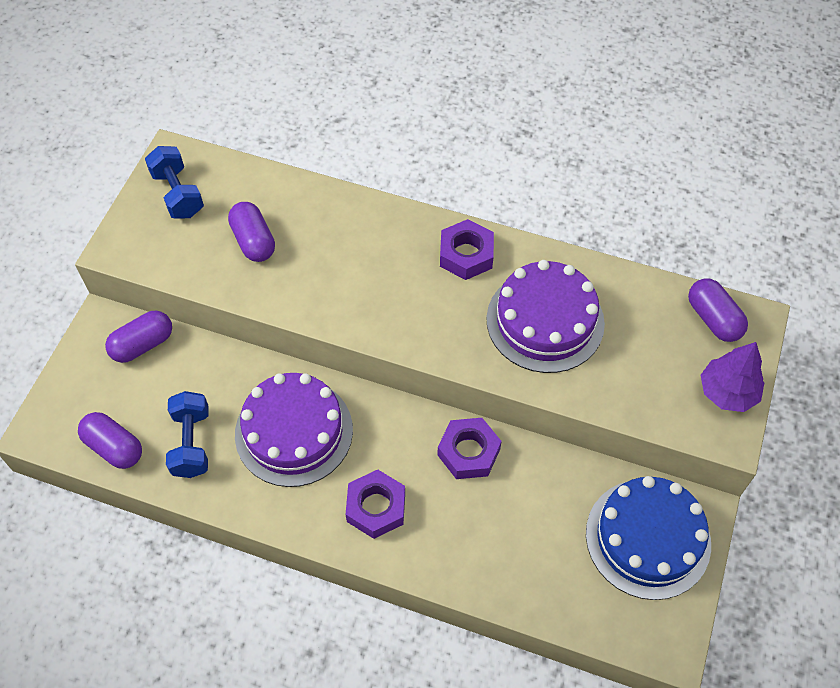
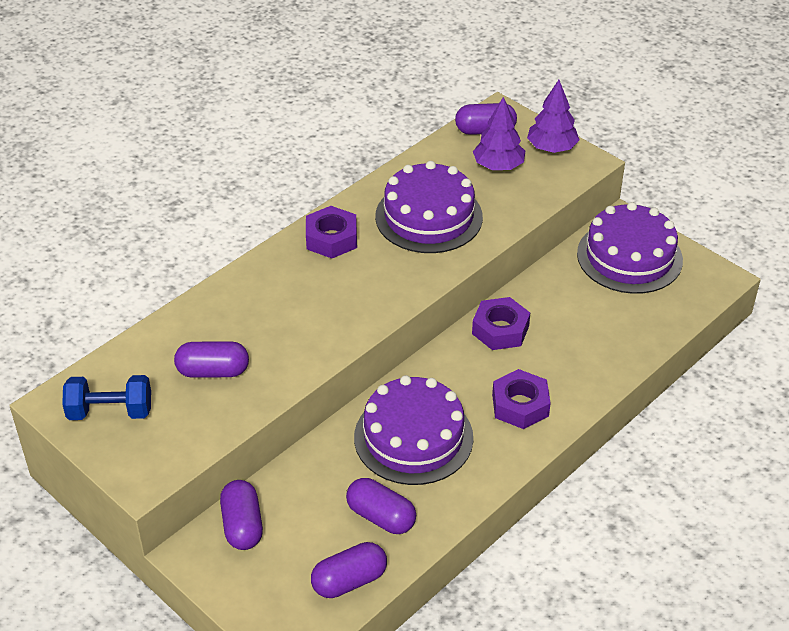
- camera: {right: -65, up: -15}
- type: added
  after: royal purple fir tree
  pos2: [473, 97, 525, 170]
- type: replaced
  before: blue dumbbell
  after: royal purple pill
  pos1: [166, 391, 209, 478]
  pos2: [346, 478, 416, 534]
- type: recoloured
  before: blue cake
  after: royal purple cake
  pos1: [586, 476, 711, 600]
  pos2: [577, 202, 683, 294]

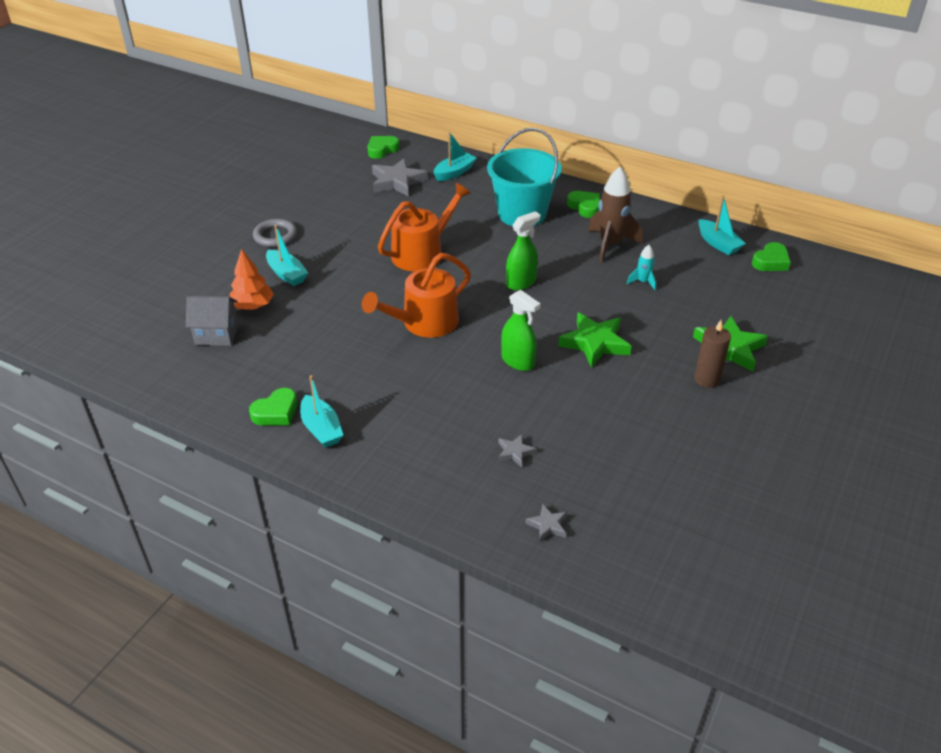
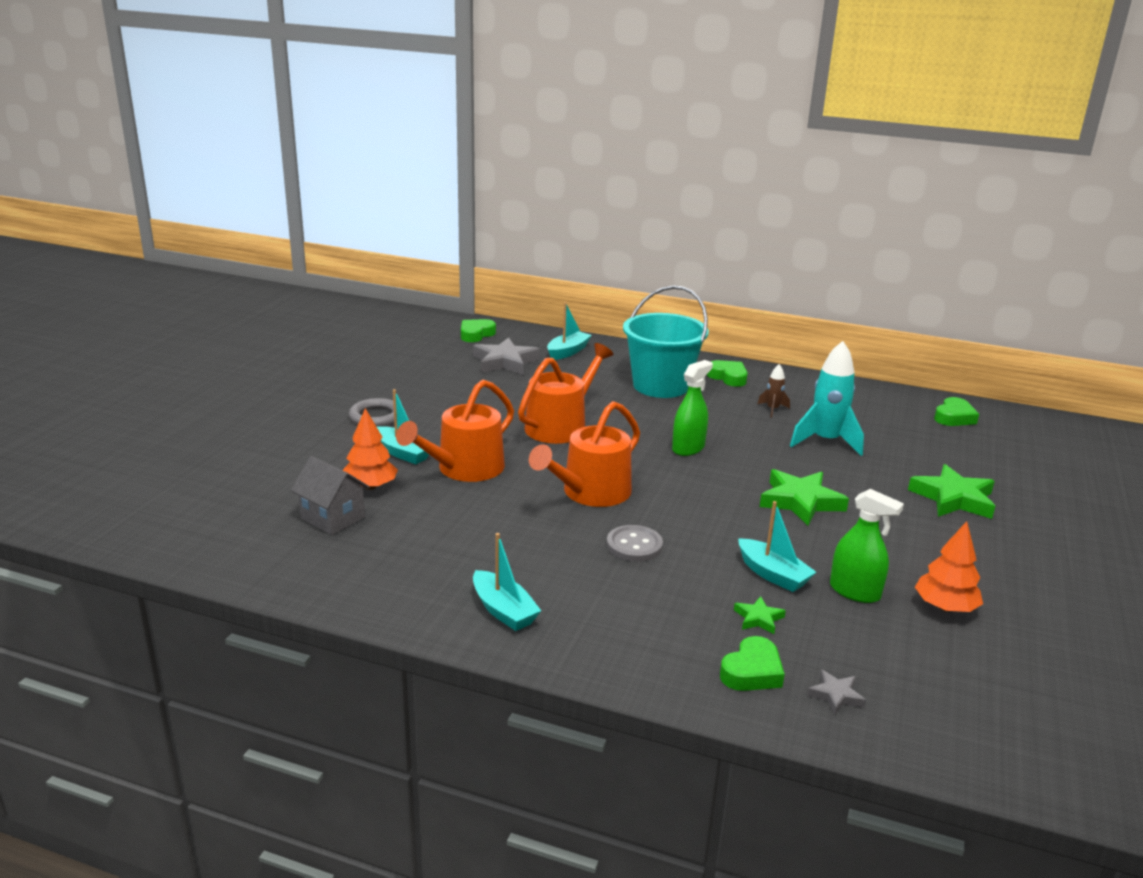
- camera: {right: -10, up: -15}
- type: removed
  before: russet wax candle
  pos1: [694, 320, 731, 388]
- type: added
  after: orange-coloured sprinkling can
  pos2: [396, 380, 514, 482]
- type: added
  after: ash-grey sewing button
  pos2: [607, 525, 663, 562]
- type: added
  after: orange-coloured fir tree
  pos2: [915, 521, 983, 612]
- type: moved
  before: emerald heart shape
  pos1: [249, 388, 298, 426]
  pos2: [720, 636, 785, 691]
- type: moved
  before: emerald spray bottle
  pos1: [501, 290, 541, 371]
  pos2: [830, 489, 904, 603]
- type: moved
  before: aqua sailboat
  pos1: [698, 195, 746, 255]
  pos2: [738, 501, 816, 592]
- type: recoloured
  before: ash-grey star
  after: emerald star
  pos1: [498, 434, 537, 468]
  pos2: [734, 596, 786, 634]
- type: turned
  before: ash-grey toy house
  pos1: [186, 296, 239, 346]
  pos2: [291, 456, 370, 535]
  turn: 45
- type: resized
  before: russet spaceship
  pos1: [588, 167, 642, 263]
  pos2: [758, 364, 790, 418]
  scale: 0.49
- type: resized
  before: aqua spaceship
  pos1: [627, 245, 656, 290]
  pos2: [790, 341, 864, 456]
  scale: 2.05

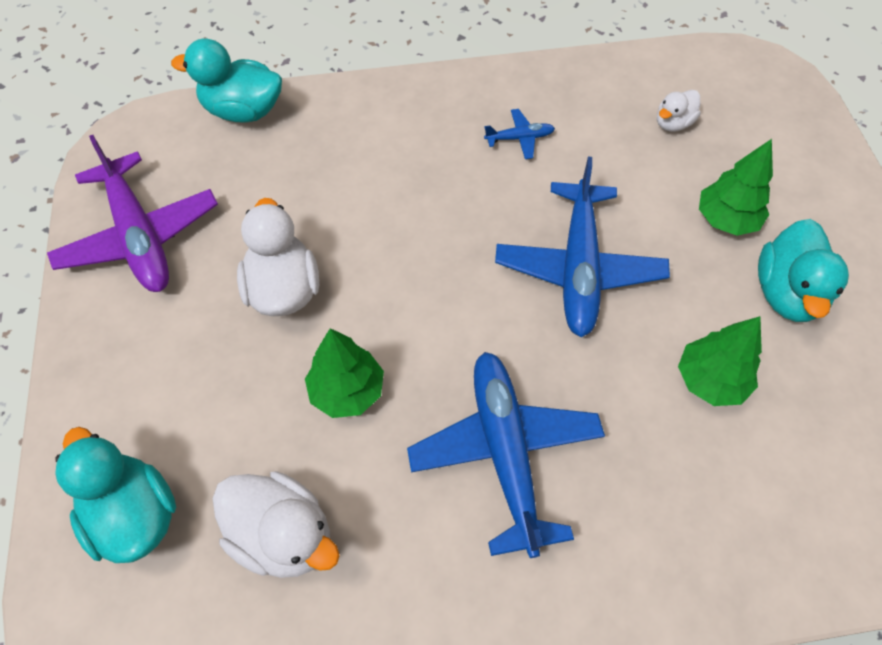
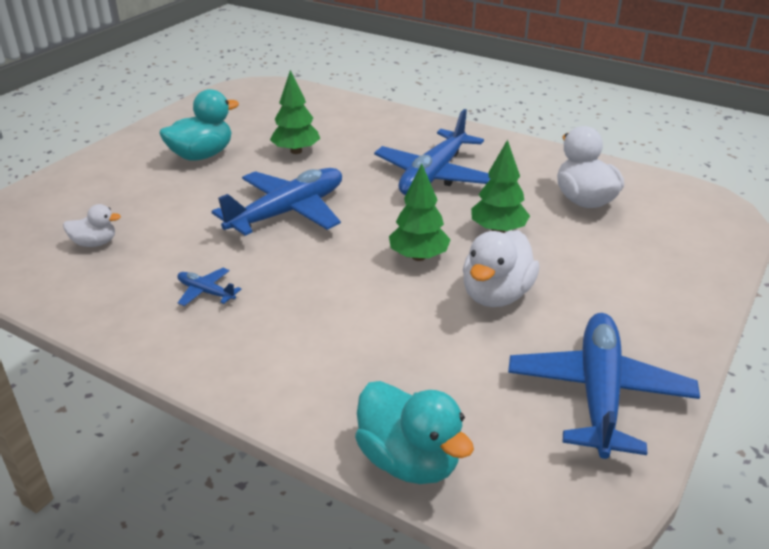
- camera: {right: -140, up: -25}
- type: removed
  before: aqua rubber duck
  pos1: [55, 427, 176, 563]
- type: moved
  before: emerald fir tree
  pos1: [699, 139, 773, 236]
  pos2: [389, 164, 451, 261]
- type: recoloured
  before: royal purple plane
  after: blue plane
  pos1: [47, 135, 218, 292]
  pos2: [508, 313, 700, 459]

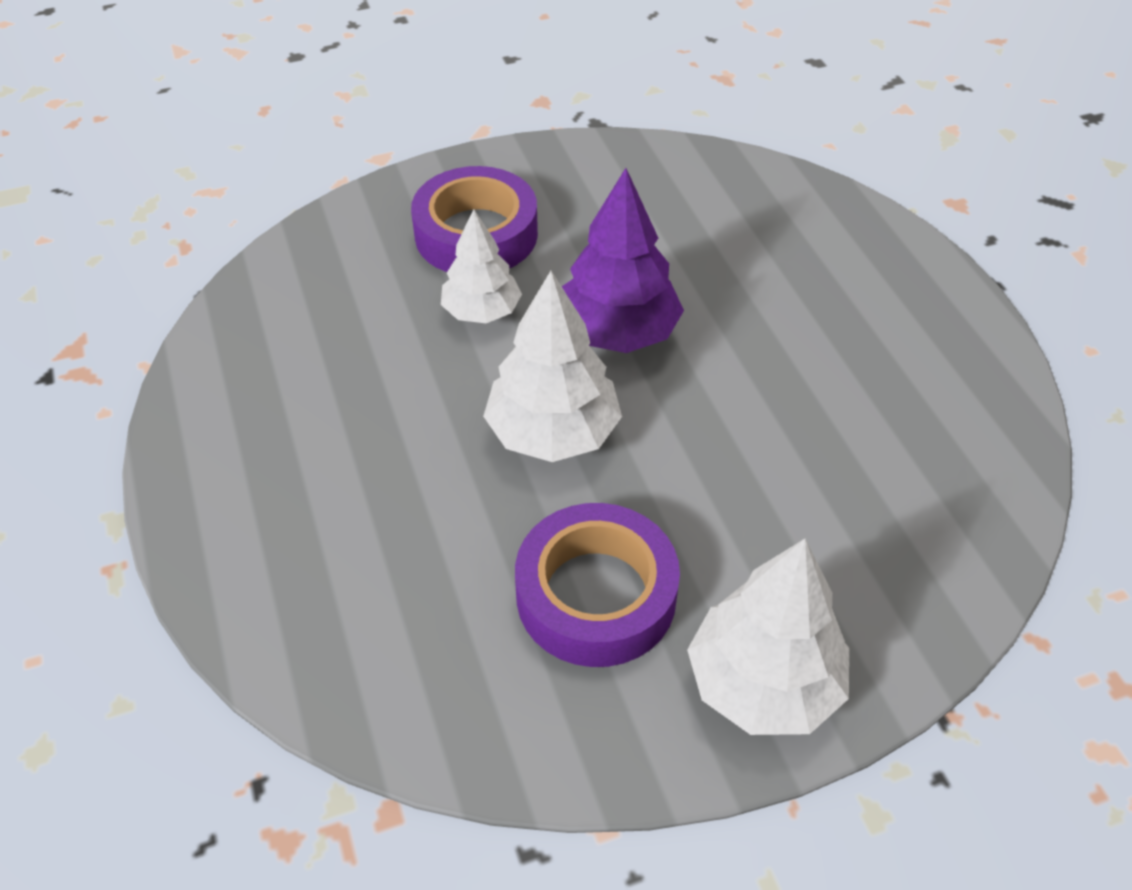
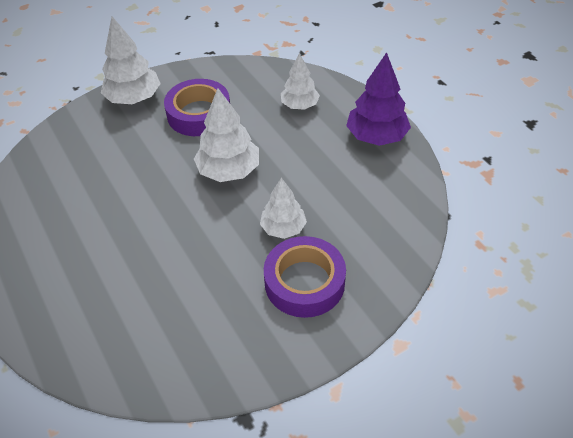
- camera: {right: 170, up: 0}
- type: added
  after: snow-white fir tree
  pos2: [281, 53, 320, 110]
- type: moved
  before: royal purple fir tree
  pos1: [562, 168, 684, 353]
  pos2: [346, 52, 411, 146]

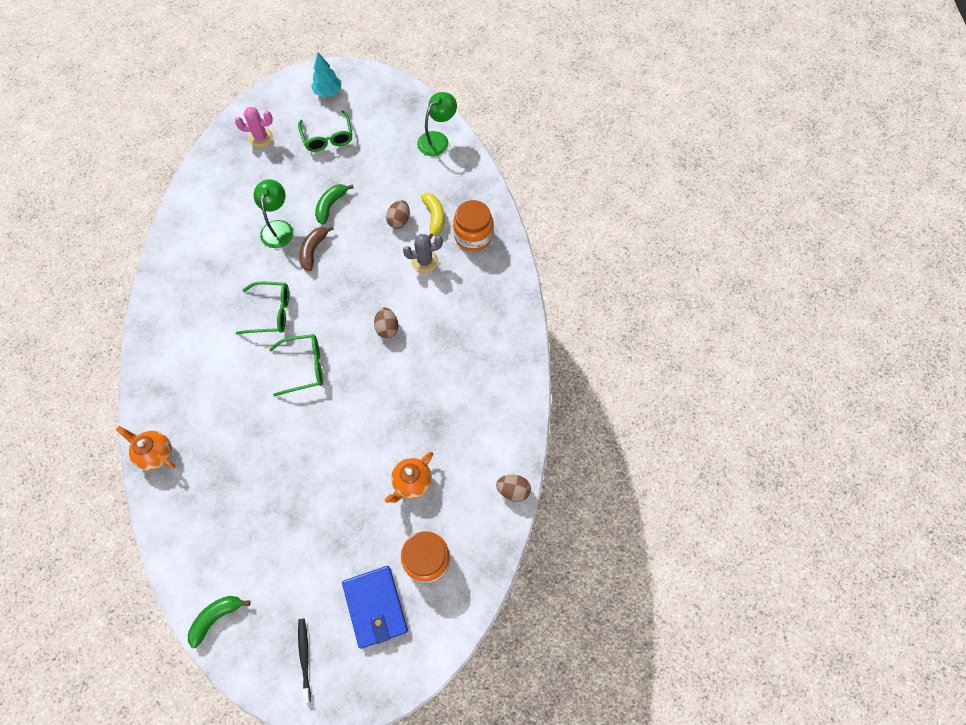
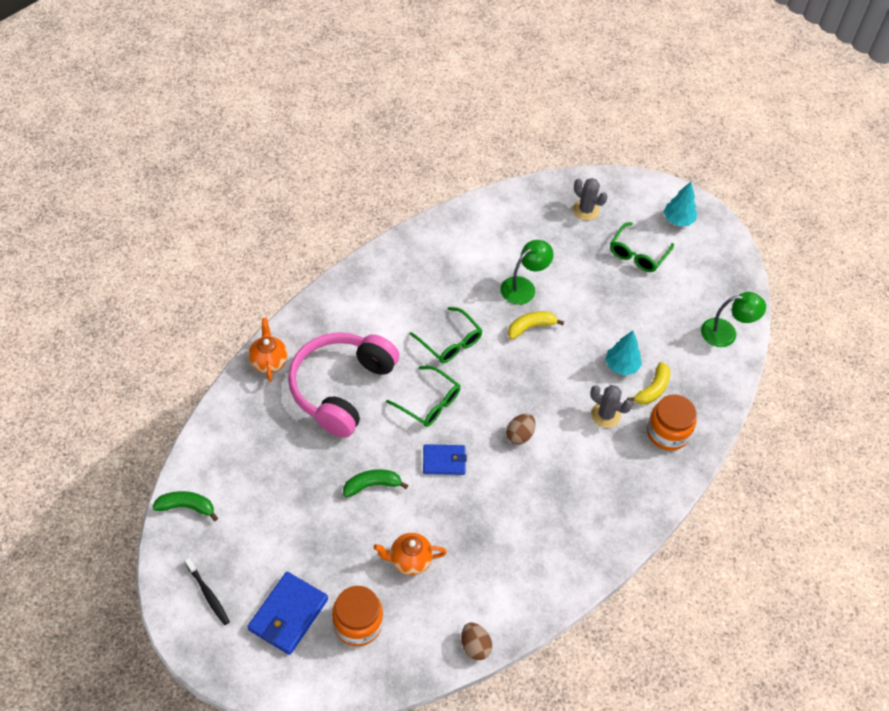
- camera: {right: 45, up: -10}
- type: added
  after: rose-pink headset
  pos2: [288, 332, 399, 438]
- type: added
  after: blue card wallet
  pos2: [423, 444, 467, 475]
- type: moved
  before: emerald banana
  pos1: [315, 184, 354, 225]
  pos2: [343, 469, 408, 498]
- type: replaced
  before: russet toy egg
  after: aqua fir tree
  pos1: [386, 200, 410, 229]
  pos2: [605, 331, 642, 376]
- type: recoloured
  before: rose-pink saguaro cactus
  after: ash-grey saguaro cactus
  pos1: [235, 107, 274, 148]
  pos2: [573, 178, 608, 220]
- type: recoloured
  before: russet banana
  after: bright yellow banana
  pos1: [299, 226, 334, 271]
  pos2: [508, 311, 564, 339]
- type: turned
  before: ebony dental brush
  pos1: [298, 618, 311, 704]
  pos2: [185, 558, 230, 625]
  turn: 105

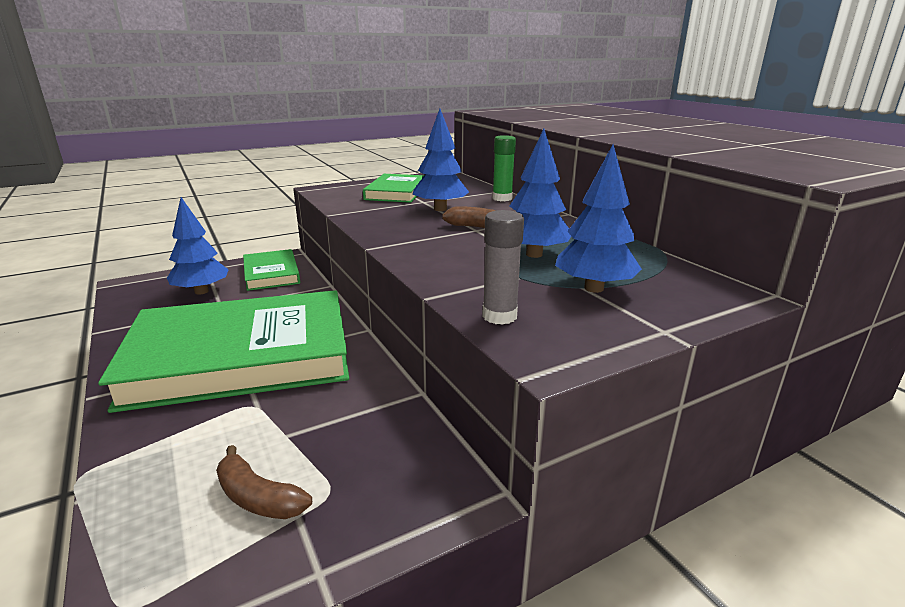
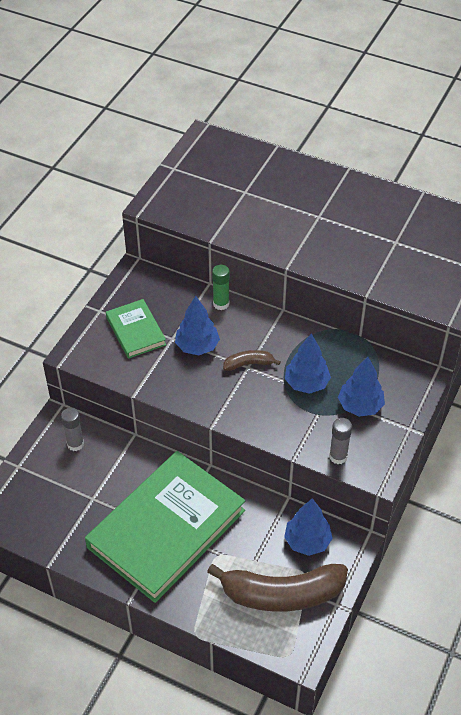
- camera: {right: -35, up: 25}
- type: moved
  before: blue fir tree
  pos1: [167, 197, 229, 295]
  pos2: [284, 498, 333, 556]
- type: replaced
  before: emerald book
  after: ash-grey stick of glue
  pos1: [243, 249, 300, 291]
  pos2: [61, 408, 84, 451]
- type: resized
  before: russet banana
  pos1: [216, 445, 312, 519]
  pos2: [207, 564, 348, 612]
  scale: 2.23

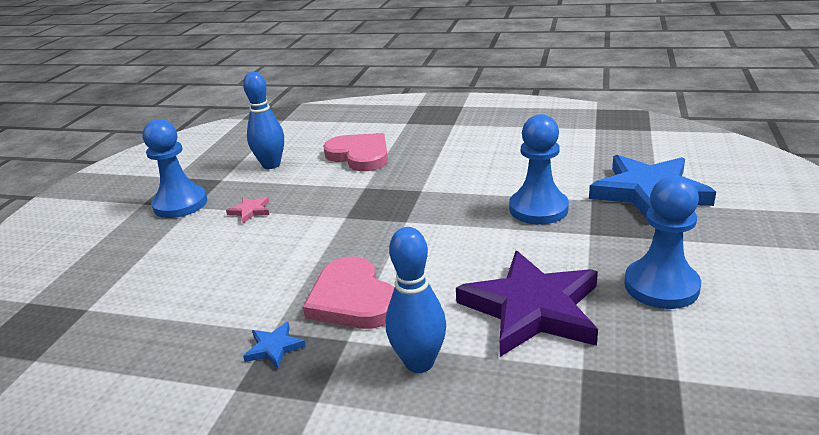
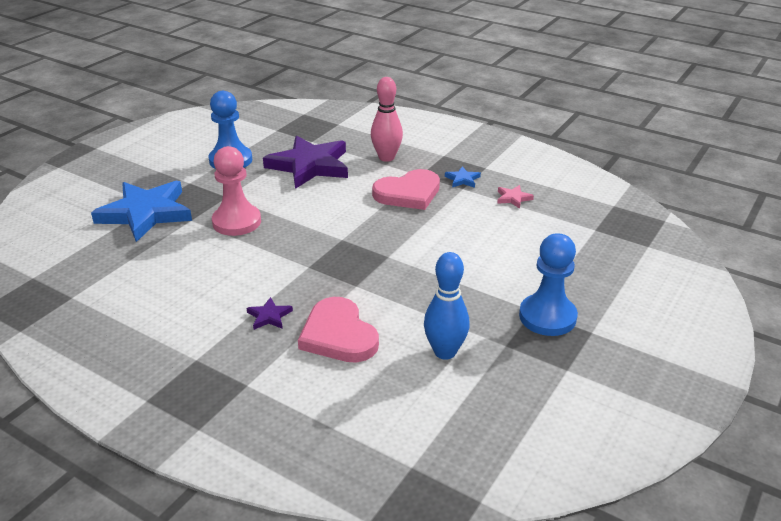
- camera: {right: -165, up: 5}
- type: added
  after: royal purple star
  pos2: [247, 297, 293, 330]
- type: moved
  before: rose-pink star
  pos1: [226, 197, 269, 223]
  pos2: [497, 185, 534, 209]
- type: recoloured
  before: blue skittle
  after: rose-pink skittle
  pos1: [386, 227, 446, 373]
  pos2: [371, 77, 403, 162]
- type: recoloured
  before: blue game pawn
  after: rose-pink game pawn
  pos1: [509, 114, 569, 225]
  pos2: [212, 146, 261, 236]
- type: turned
  before: rose-pink heart shape
  pos1: [303, 257, 395, 329]
  pos2: [372, 169, 440, 210]
  turn: 75

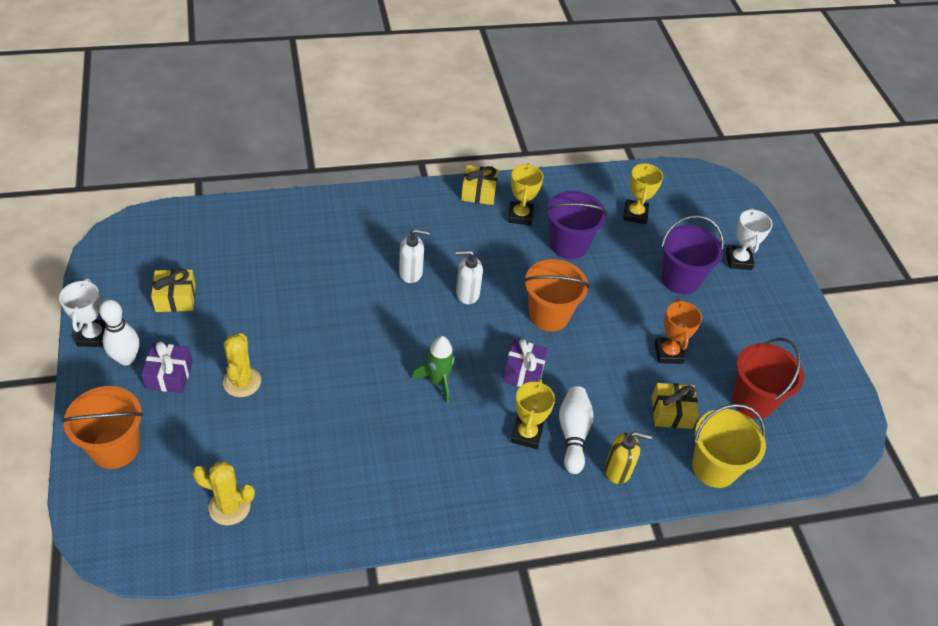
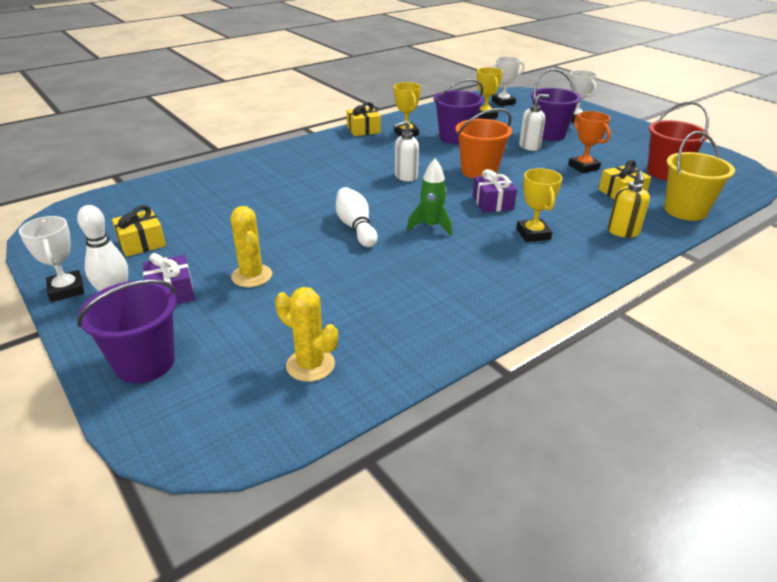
- camera: {right: -20, up: -15}
- type: added
  after: snow-white trophy
  pos2: [491, 56, 525, 106]
- type: moved
  before: snow-white pump bottle
  pos1: [399, 229, 430, 283]
  pos2: [519, 94, 549, 151]
- type: moved
  before: snow-white skittle
  pos1: [559, 386, 594, 474]
  pos2: [336, 187, 378, 247]
- type: recoloured
  before: orange-coloured sand bucket
  after: royal purple sand bucket
  pos1: [61, 386, 143, 469]
  pos2: [77, 279, 177, 383]
- type: turned
  before: bright yellow saguaro cactus
  pos1: [192, 461, 255, 525]
  pos2: [275, 287, 338, 382]
  turn: 45
- type: turned
  before: bright yellow pump bottle
  pos1: [605, 431, 652, 484]
  pos2: [608, 171, 650, 238]
  turn: 120

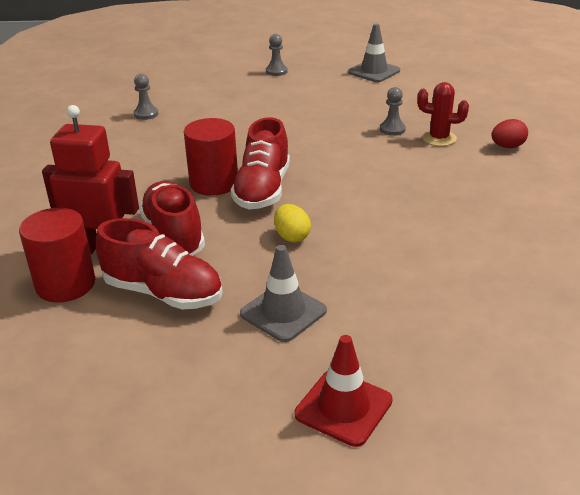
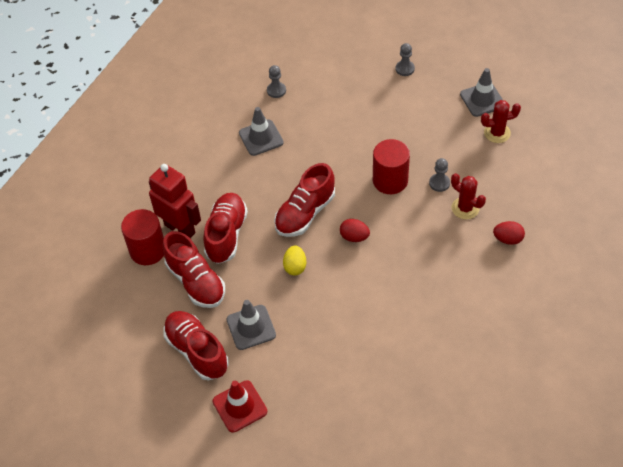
- camera: {right: 30, up: 20}
- type: added
  after: red shoe
  pos2: [163, 311, 228, 381]
- type: added
  after: ash-grey safety cone
  pos2: [239, 107, 284, 156]
- type: added
  after: red toy egg
  pos2: [340, 219, 370, 242]
- type: added
  after: red saguaro cactus
  pos2: [481, 100, 521, 143]
- type: moved
  before: red solid cylinder
  pos1: [184, 118, 238, 196]
  pos2: [373, 139, 410, 194]

